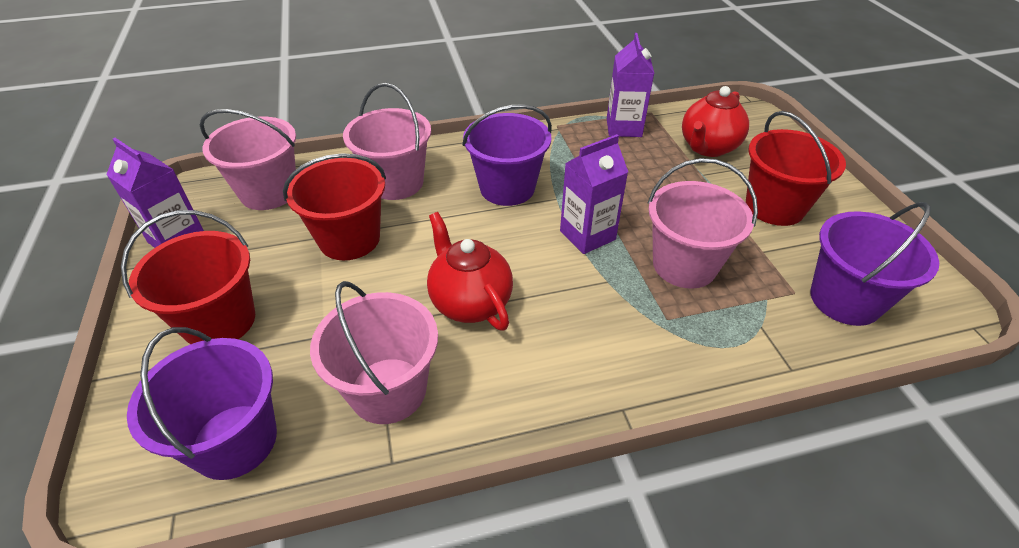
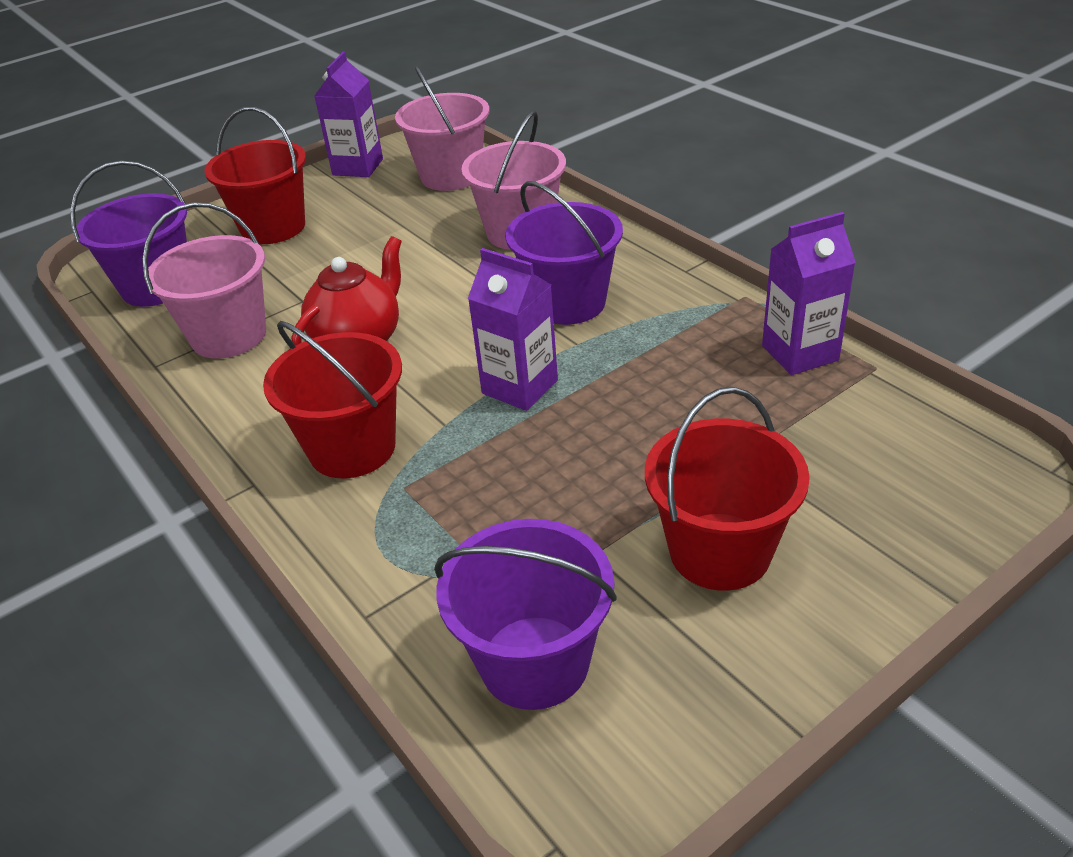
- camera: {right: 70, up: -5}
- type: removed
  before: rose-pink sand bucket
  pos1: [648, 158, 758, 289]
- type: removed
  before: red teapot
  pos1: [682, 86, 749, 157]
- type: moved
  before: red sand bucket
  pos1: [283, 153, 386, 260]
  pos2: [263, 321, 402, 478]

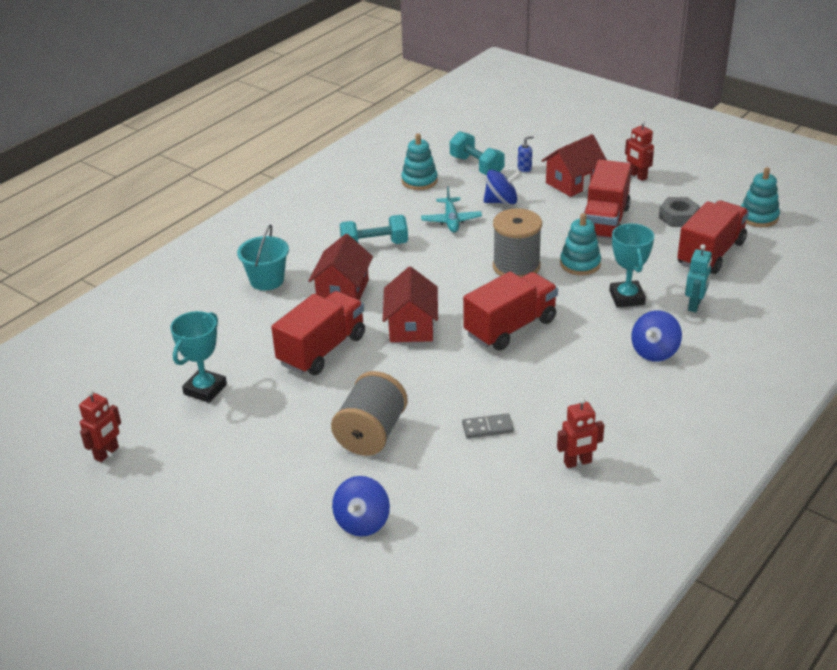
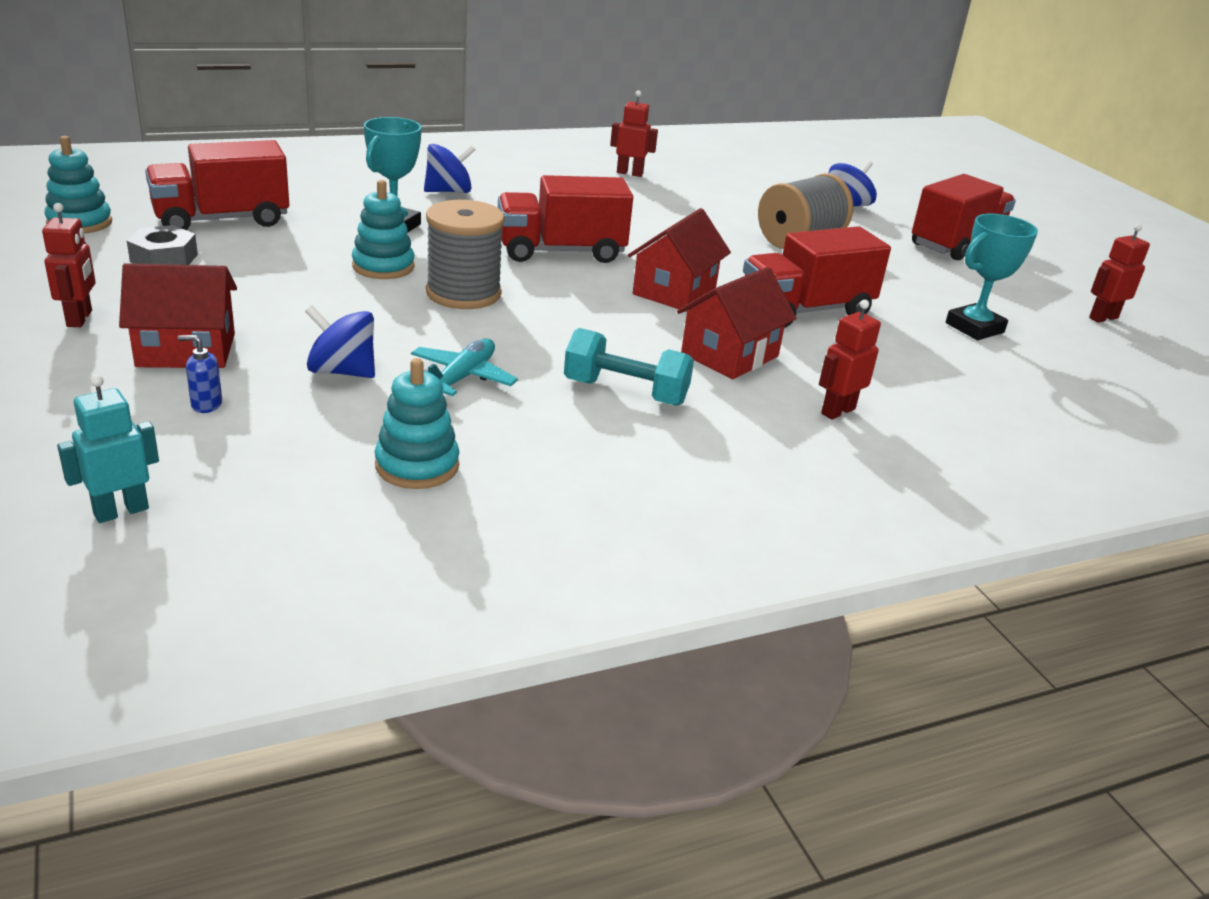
- camera: {right: -155, up: -5}
- type: removed
  before: aqua dumbbell
  pos1: [450, 131, 505, 175]
- type: removed
  before: ash-grey domino piece
  pos1: [462, 413, 514, 439]
- type: moved
  before: red truck
  pos1: [584, 160, 632, 239]
  pos2: [912, 174, 1016, 260]
- type: moved
  before: aqua robot figure
  pos1: [685, 244, 712, 312]
  pos2: [57, 375, 159, 523]
- type: replaced
  before: aqua sand bucket
  after: red robot figure
  pos1: [237, 224, 289, 291]
  pos2: [819, 300, 881, 420]

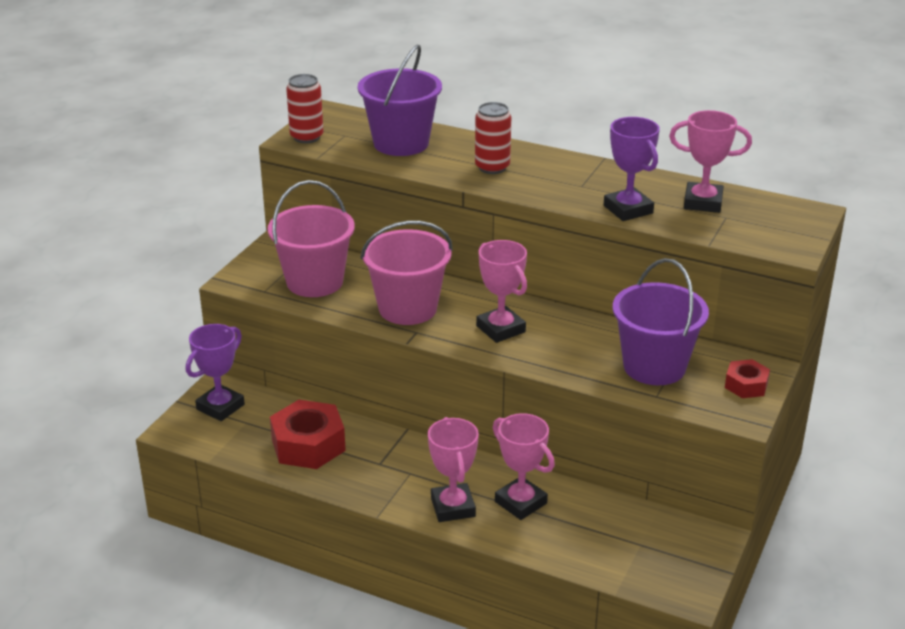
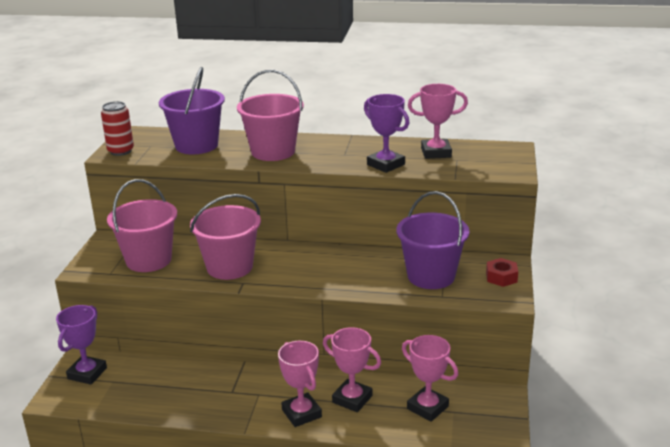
- camera: {right: -15, up: -5}
- type: removed
  before: red hexagon nut
  pos1: [270, 400, 346, 469]
- type: moved
  before: rose-pink trophy
  pos1: [476, 240, 527, 343]
  pos2: [402, 335, 458, 422]
- type: replaced
  before: red tin
  after: rose-pink sand bucket
  pos1: [475, 102, 511, 174]
  pos2: [237, 70, 304, 161]

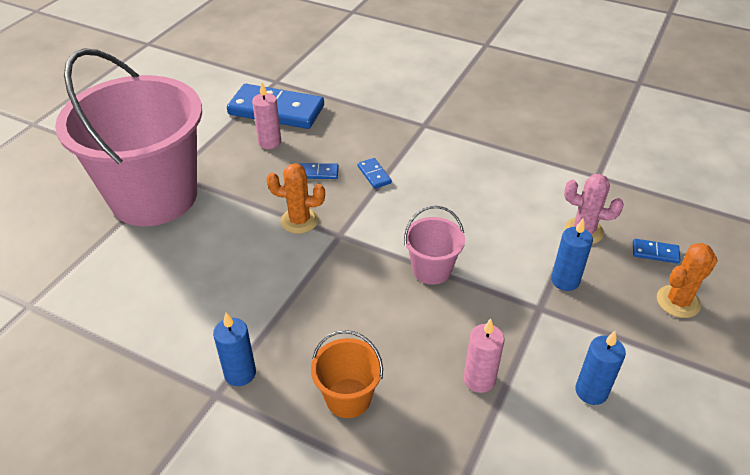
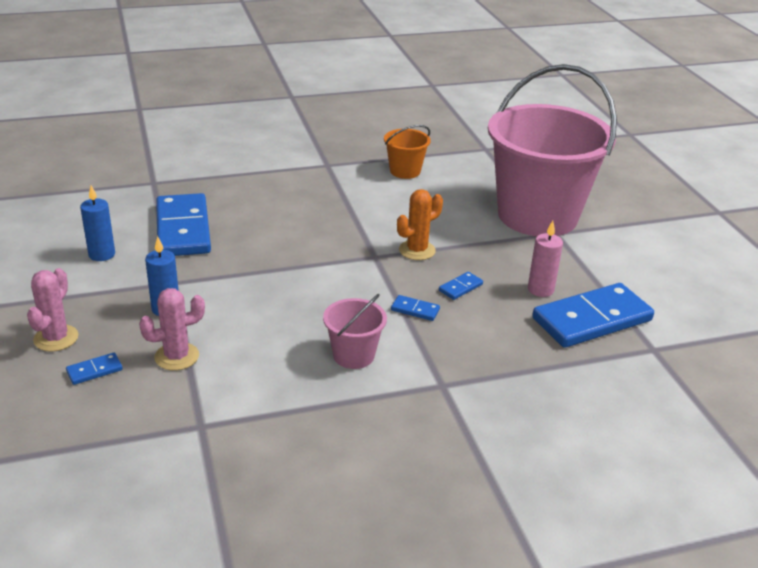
- camera: {right: 135, up: -10}
- type: removed
  before: blue wax candle
  pos1: [213, 313, 256, 386]
- type: moved
  before: orange-coloured sand bucket
  pos1: [311, 330, 383, 418]
  pos2: [384, 125, 431, 179]
- type: moved
  before: rose-pink sand bucket
  pos1: [404, 206, 465, 285]
  pos2: [323, 294, 387, 369]
- type: replaced
  before: rose-pink wax candle
  after: blue domino piece
  pos1: [464, 319, 504, 393]
  pos2: [156, 193, 211, 256]
- type: recoloured
  before: orange-coloured saguaro cactus
  after: rose-pink saguaro cactus
  pos1: [657, 243, 718, 318]
  pos2: [27, 268, 78, 352]

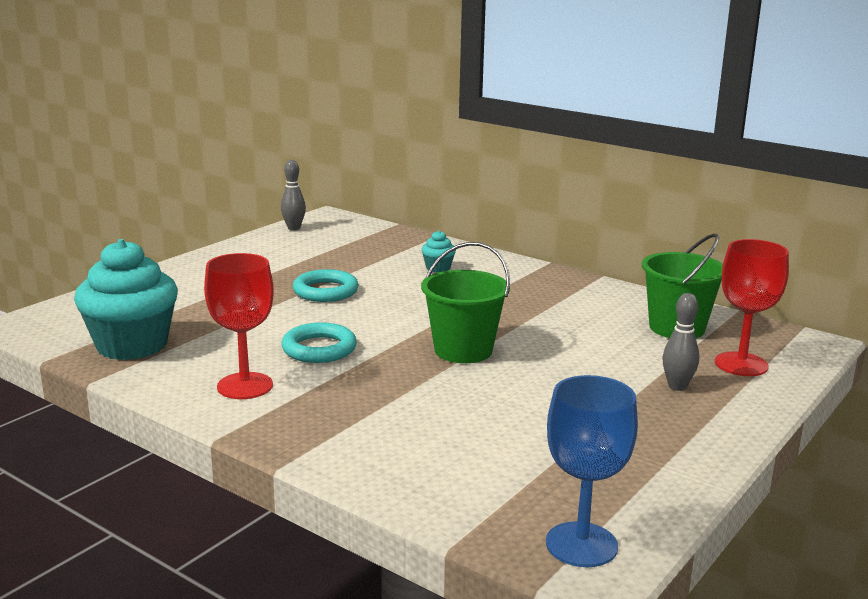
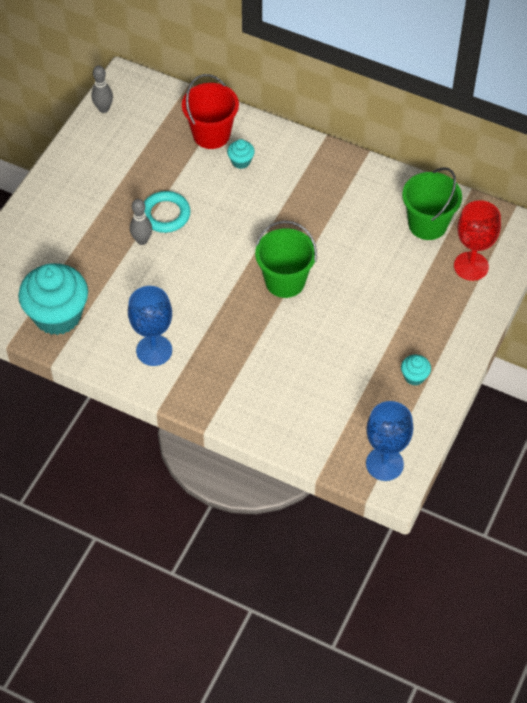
- camera: {right: -10, up: 35}
- type: removed
  before: aqua ring
  pos1: [281, 322, 357, 363]
- type: added
  after: red sand bucket
  pos2: [182, 74, 239, 149]
- type: added
  after: aqua fairy cake
  pos2: [401, 355, 431, 386]
- type: moved
  before: ash-grey skittle
  pos1: [662, 293, 699, 391]
  pos2: [130, 199, 152, 245]
- type: recoloured
  before: red wine glass
  after: blue wine glass
  pos1: [204, 253, 274, 399]
  pos2: [128, 286, 172, 366]

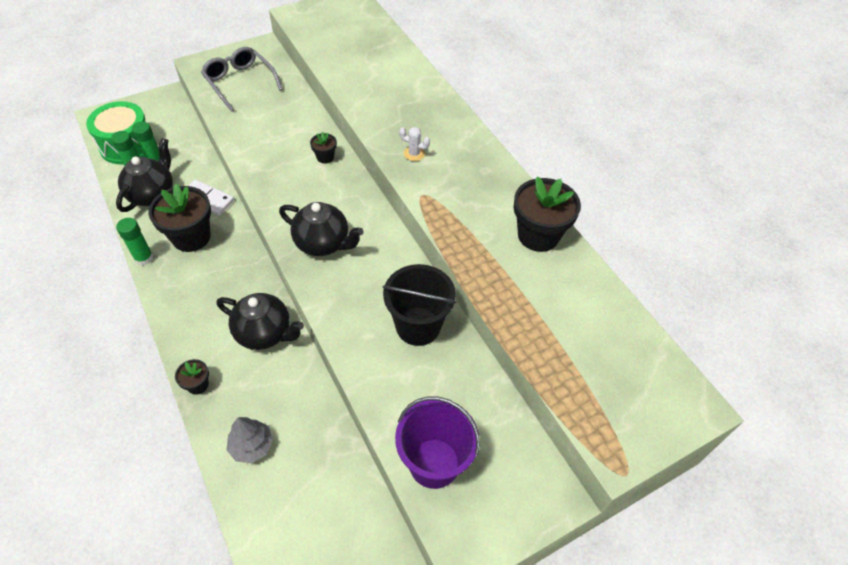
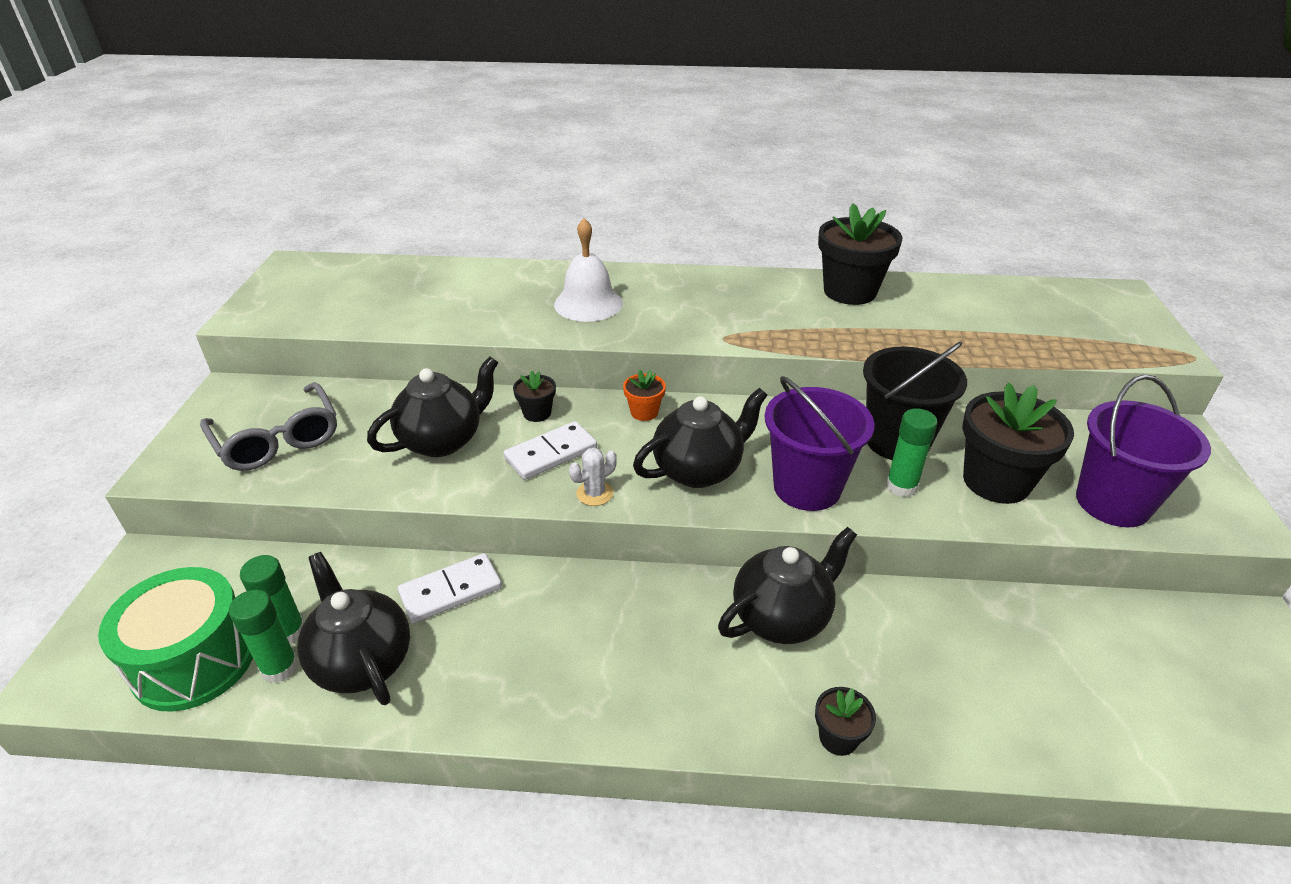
- camera: {right: -55, up: -15}
- type: removed
  before: ash-grey fir tree
  pos1: [226, 417, 273, 463]
- type: added
  after: ebony teapot
  pos2: [367, 356, 498, 457]
- type: added
  after: snow-white domino piece
  pos2: [504, 421, 597, 480]
- type: added
  after: snow-white hand bell
  pos2: [554, 218, 623, 322]
- type: added
  after: orange-coloured potted plant
  pos2: [623, 370, 666, 421]
- type: added
  after: royal purple sand bucket
  pos2: [765, 376, 874, 511]
- type: moved
  before: emerald stick of glue
  pos1: [116, 218, 154, 266]
  pos2: [886, 408, 938, 497]
- type: moved
  before: ebony potted plant
  pos1: [148, 184, 211, 252]
  pos2: [962, 382, 1074, 504]
- type: moved
  before: snow-white saguaro cactus
  pos1: [399, 127, 430, 161]
  pos2: [569, 448, 617, 506]
- type: turned
  before: ash-grey spectacles
  pos1: [201, 47, 283, 112]
  pos2: [200, 382, 337, 471]
  turn: -120

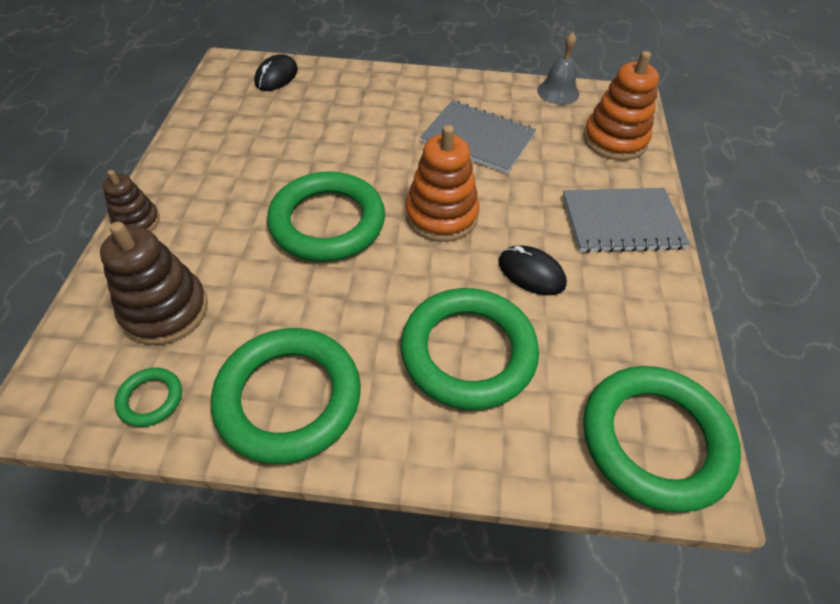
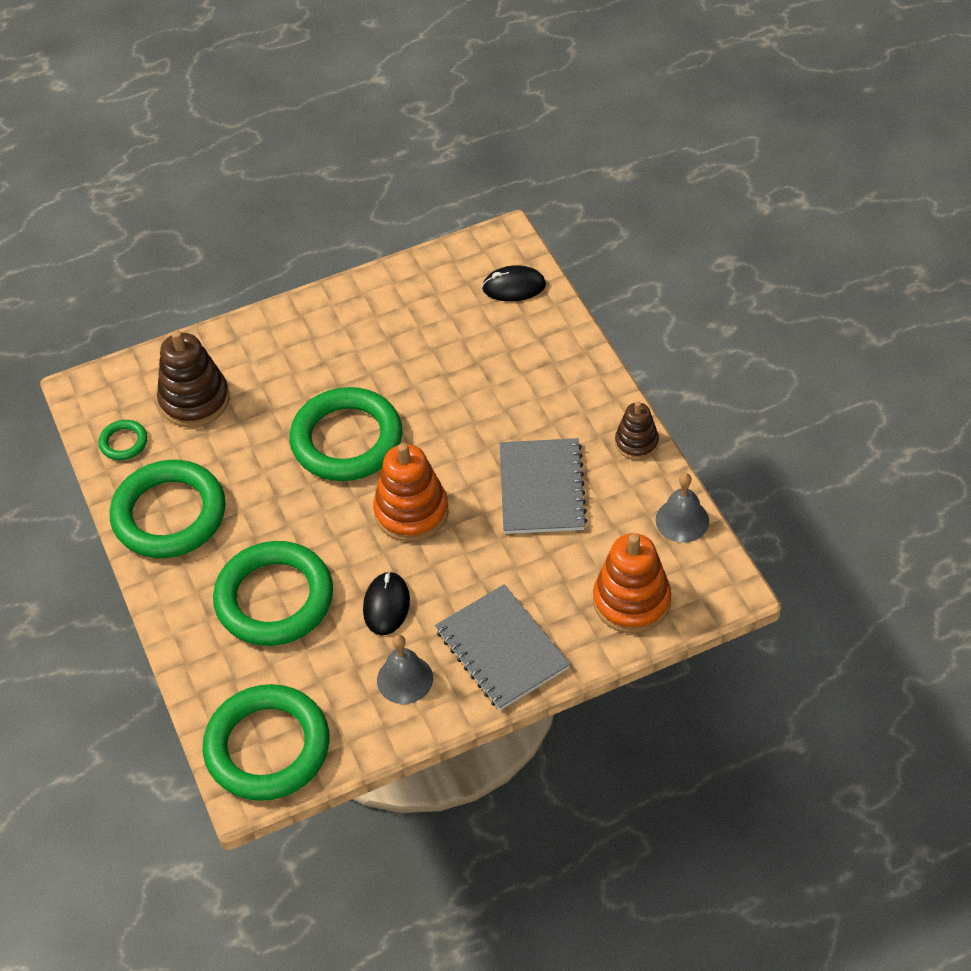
- camera: {right: 65, up: 0}
- type: added
  after: ash-grey hand bell
  pos2: [377, 635, 433, 704]
- type: moved
  before: russet stacking rings
  pos1: [103, 170, 160, 231]
  pos2: [615, 401, 659, 460]

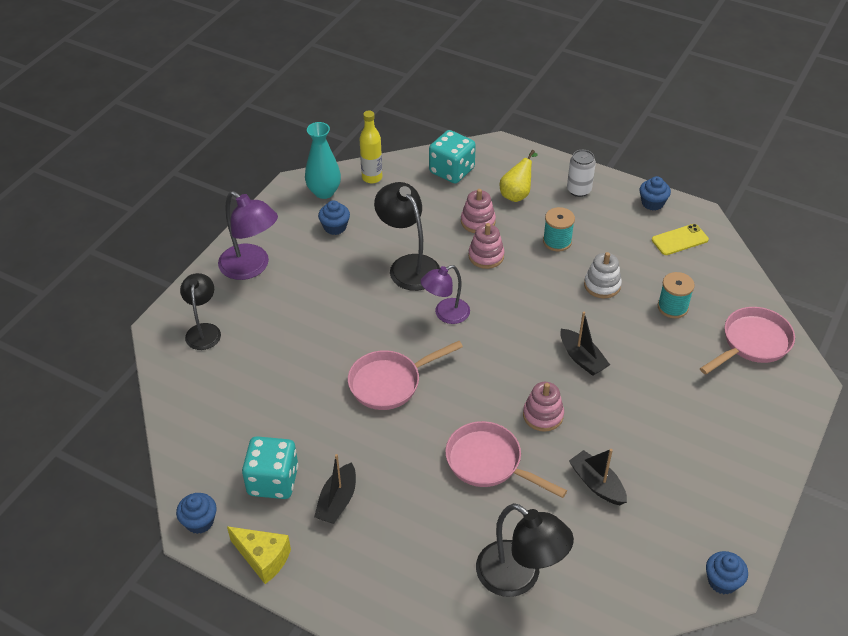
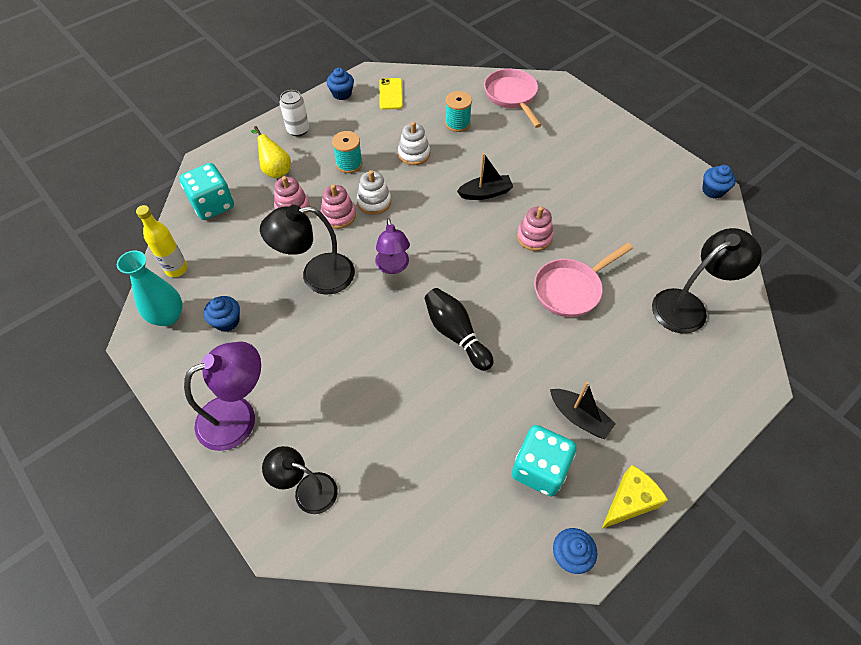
- camera: {right: -70, up: 10}
- type: removed
  before: ebony sailboat
  pos1: [569, 449, 627, 505]
- type: added
  after: snow-white stacking rings
  pos2: [357, 170, 391, 215]
- type: replaced
  before: rose-pink frying pan
  after: ebony skittle
  pos1: [348, 341, 463, 410]
  pos2: [425, 288, 494, 371]

